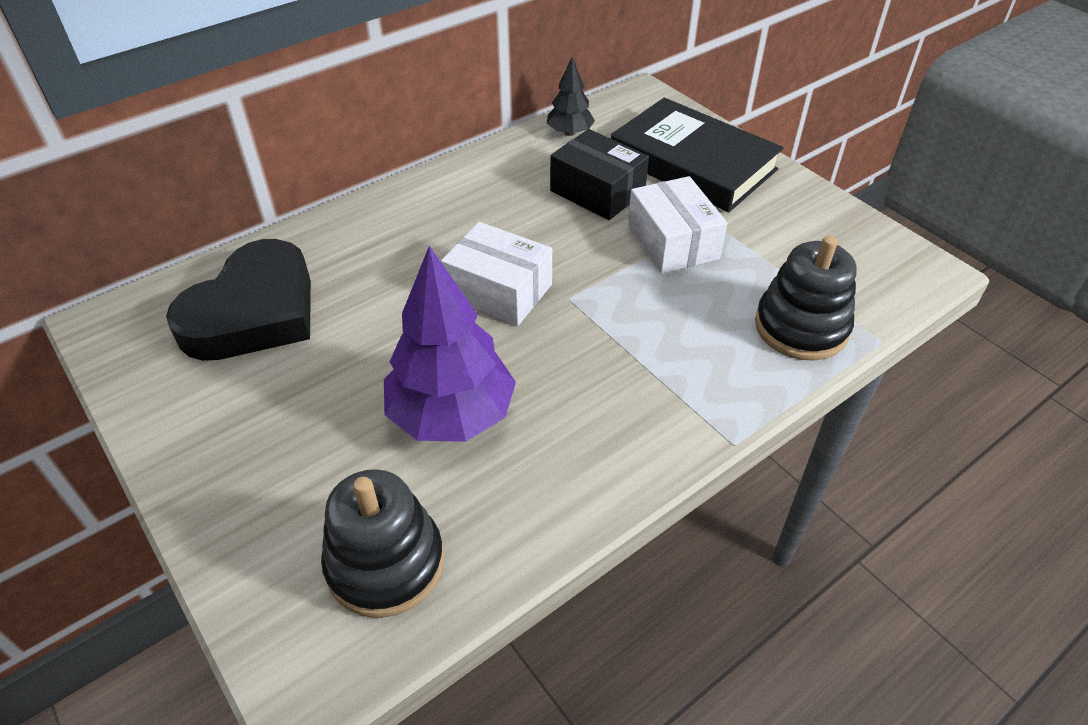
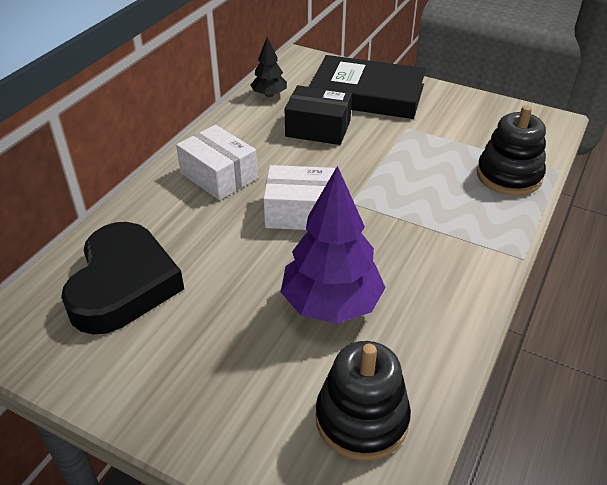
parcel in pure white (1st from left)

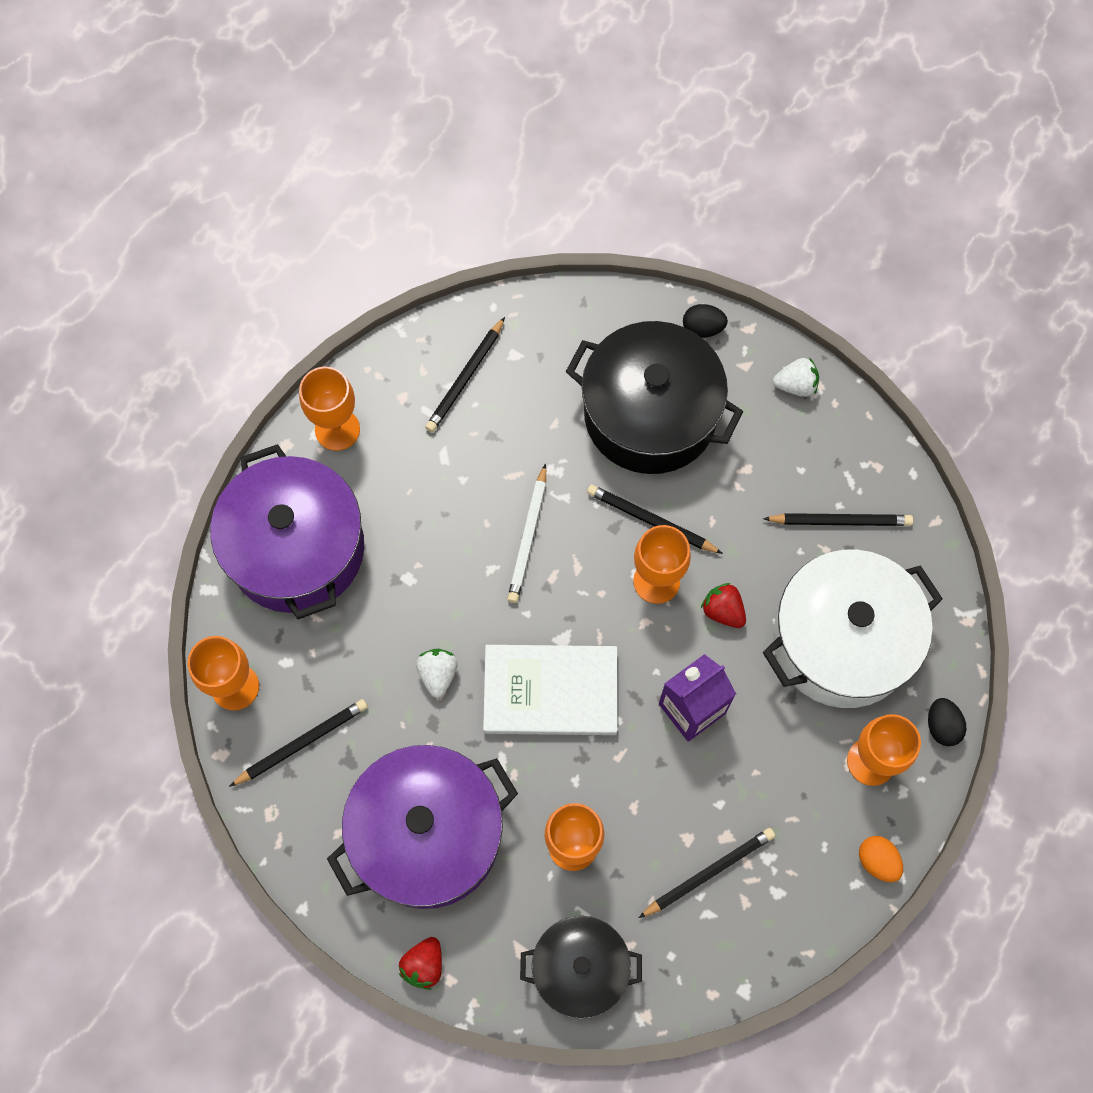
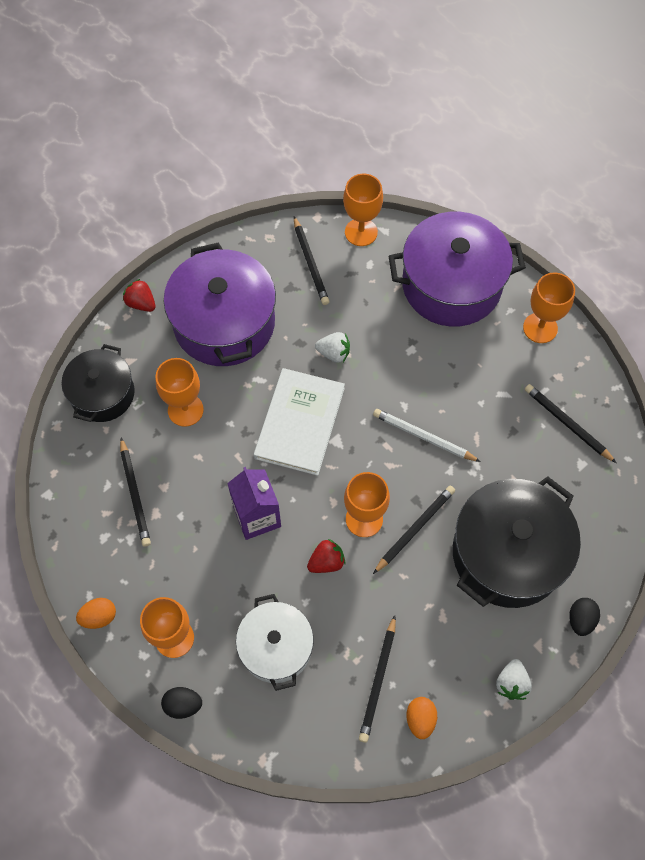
pot in pure white
egg shape in orange (2nd from left)

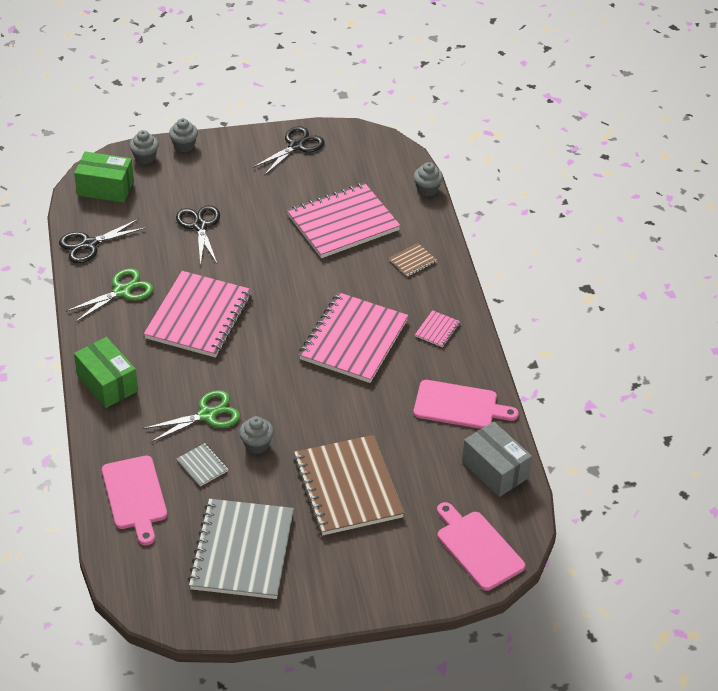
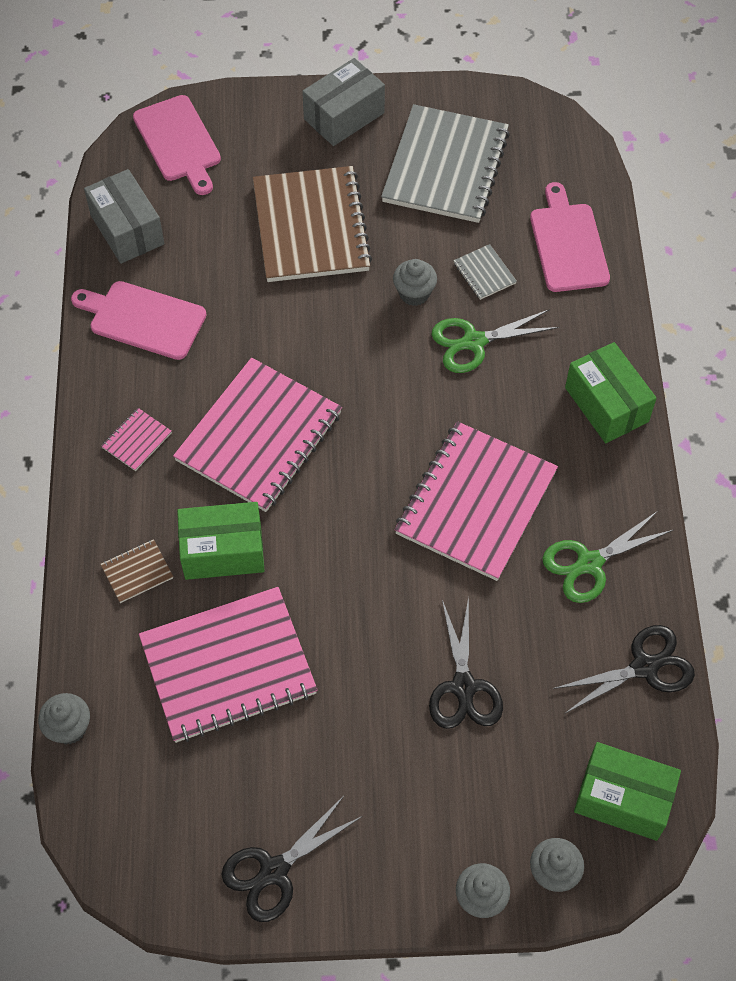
parcel in leaf-green (1st from left)
parcel in gray (2nd from left)

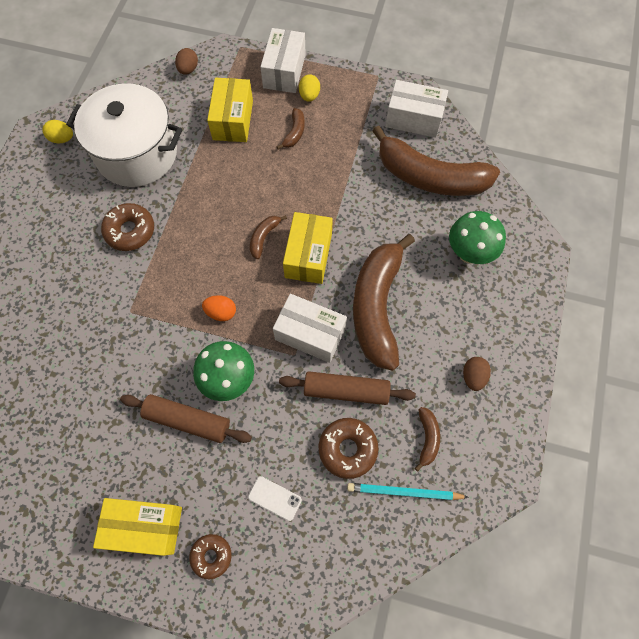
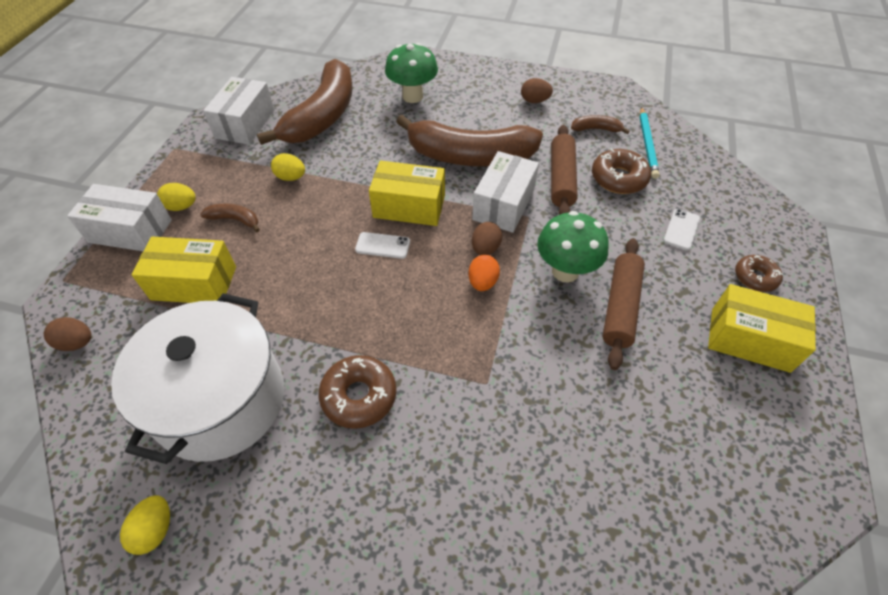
egg shape in bright yellow (3rd from left)
phone in pure white (1st from left)
egg shape in russet (2nd from left)
parcel in bright yellow (3rd from left)

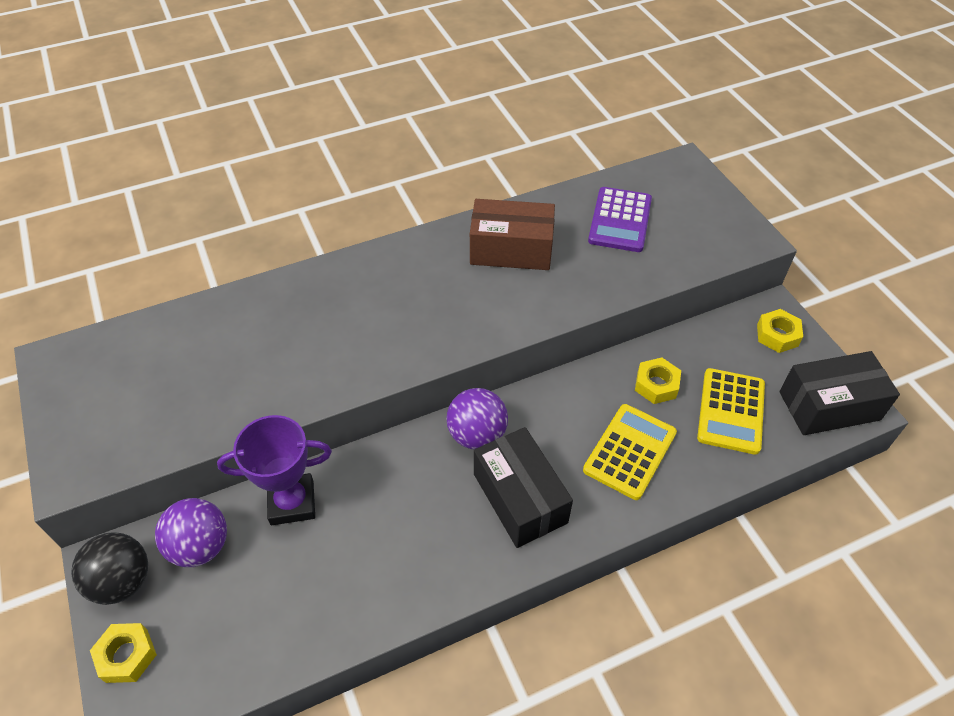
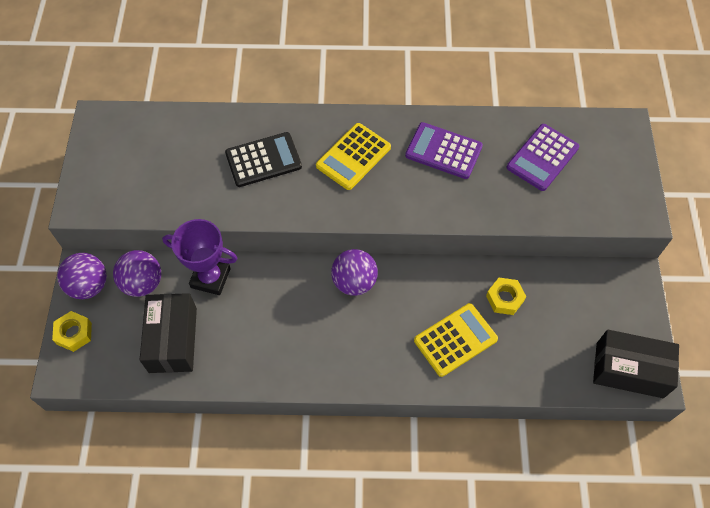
ball in purple (1st from left)
parcel in ebony (1st from left)
adding machine in ebony
adding machine in bright yellow (1st from left)
adding machine in purple (1st from left)
nut in bright yellow (3rd from left in the first image)

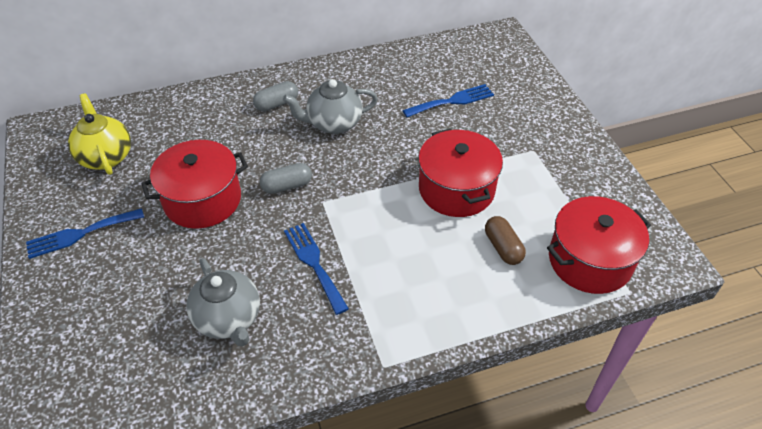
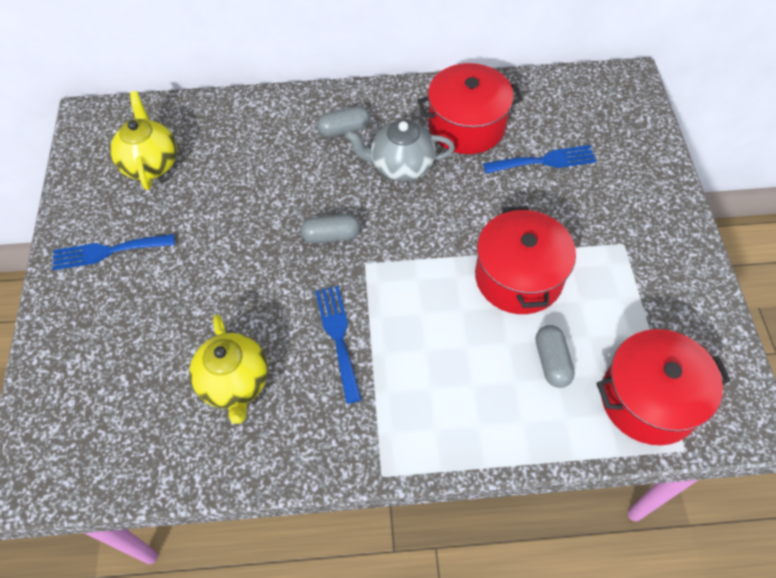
tea pot in bright yellow (2nd from left)
pot in crimson (1st from left)
pill in gray (3rd from left)

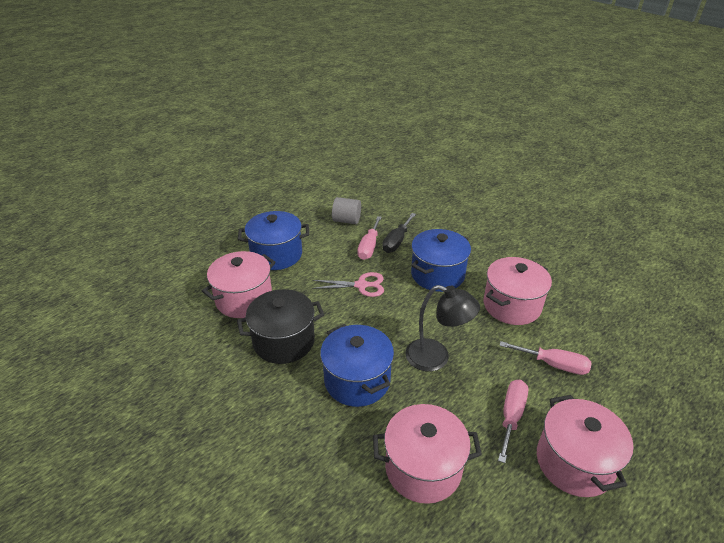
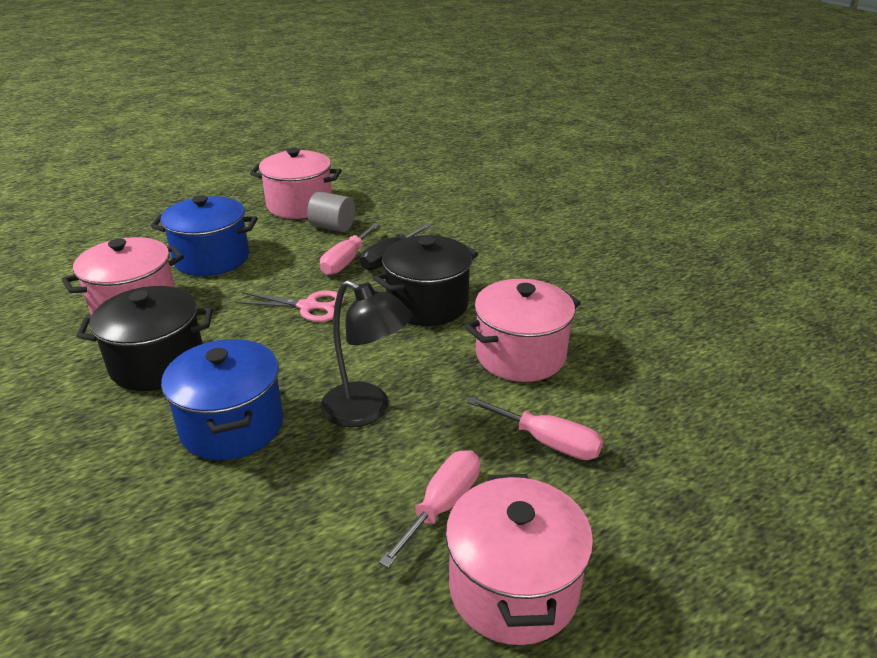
pot in rosy (2nd from left)
pot in ebony (2nd from left)

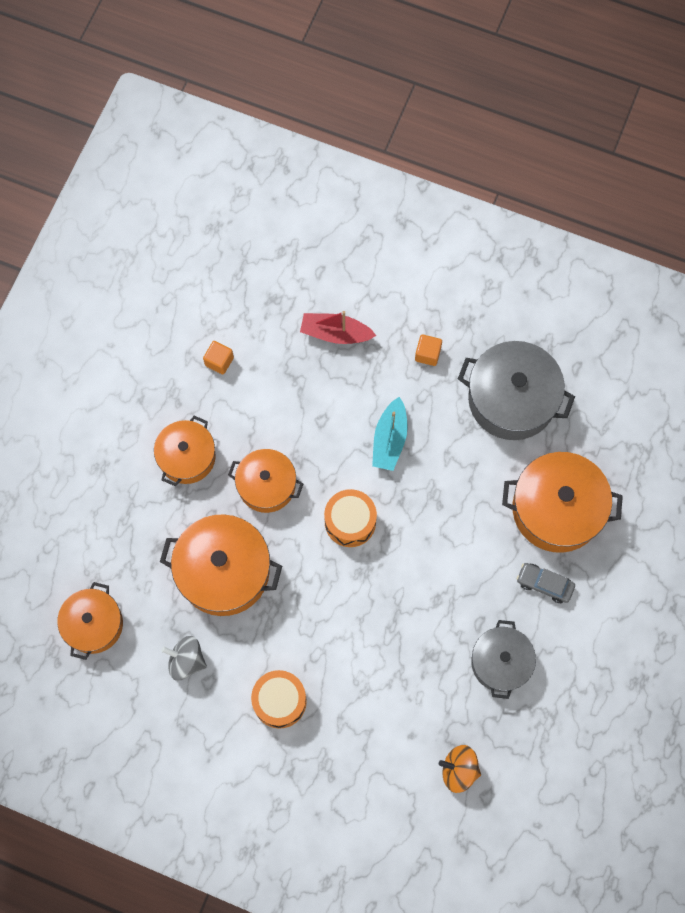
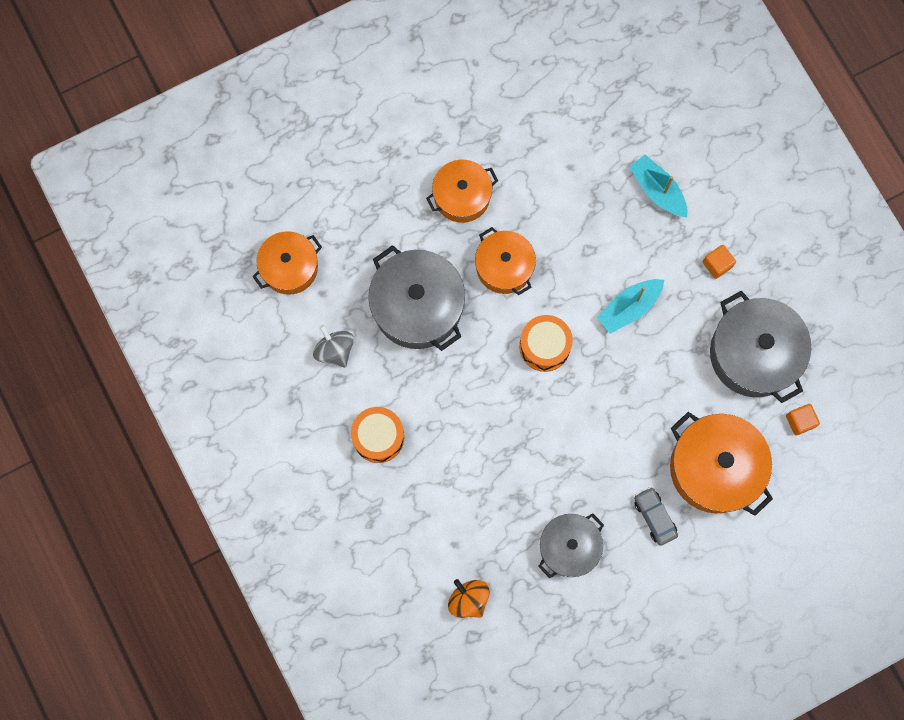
pot in gray (1st from left)
sailboat in teal (2nd from left)
solid cube in orange (2nd from left)

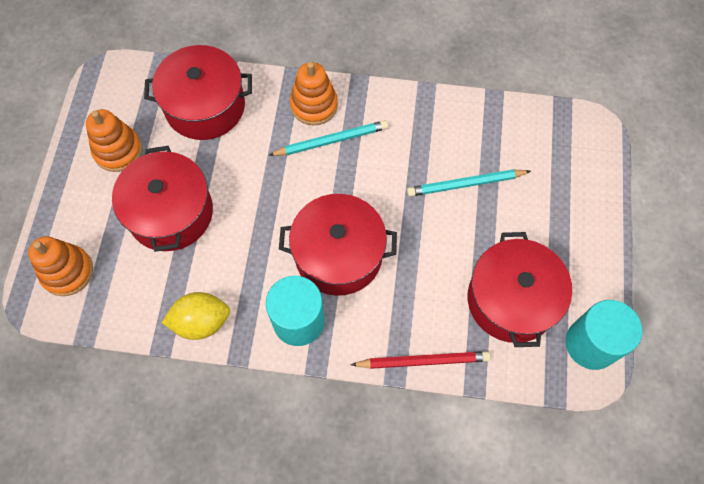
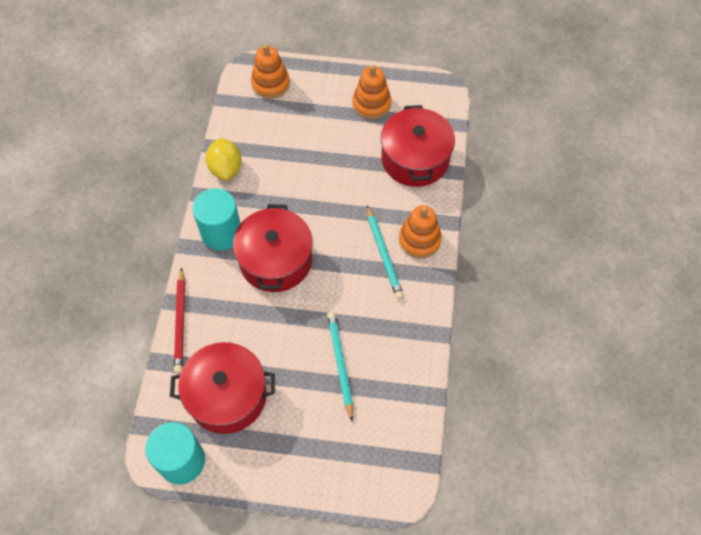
pot in crimson (1st from left in the first image)

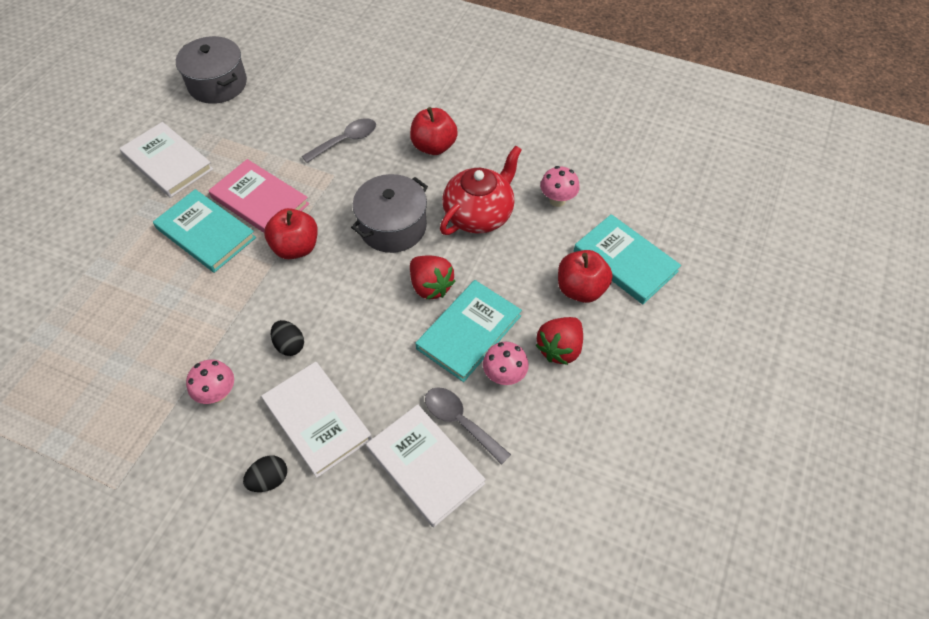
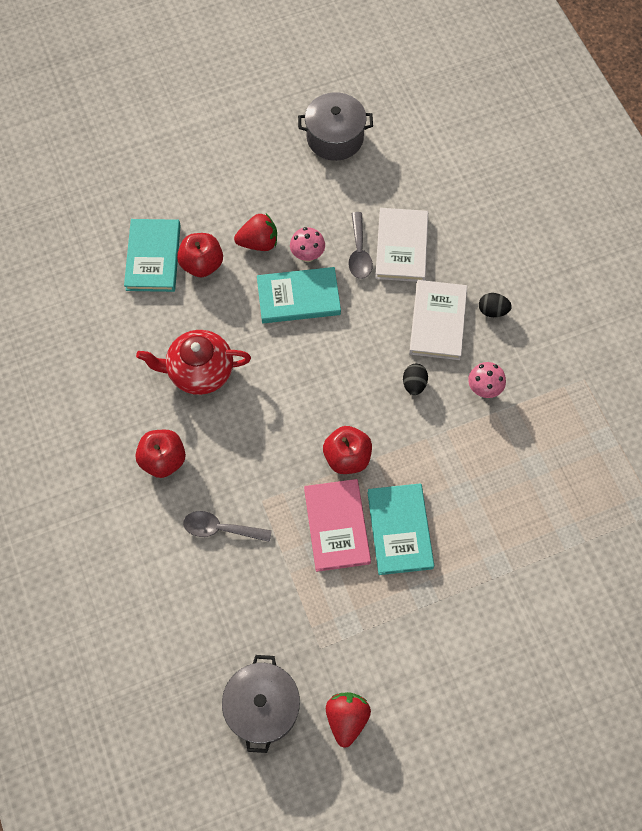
pot in gray (2nd from left)
toy strawberry in crimson (2nd from left)
book in pure white (1st from left in the first image)
fungus in rosy (3rd from left in the first image)

